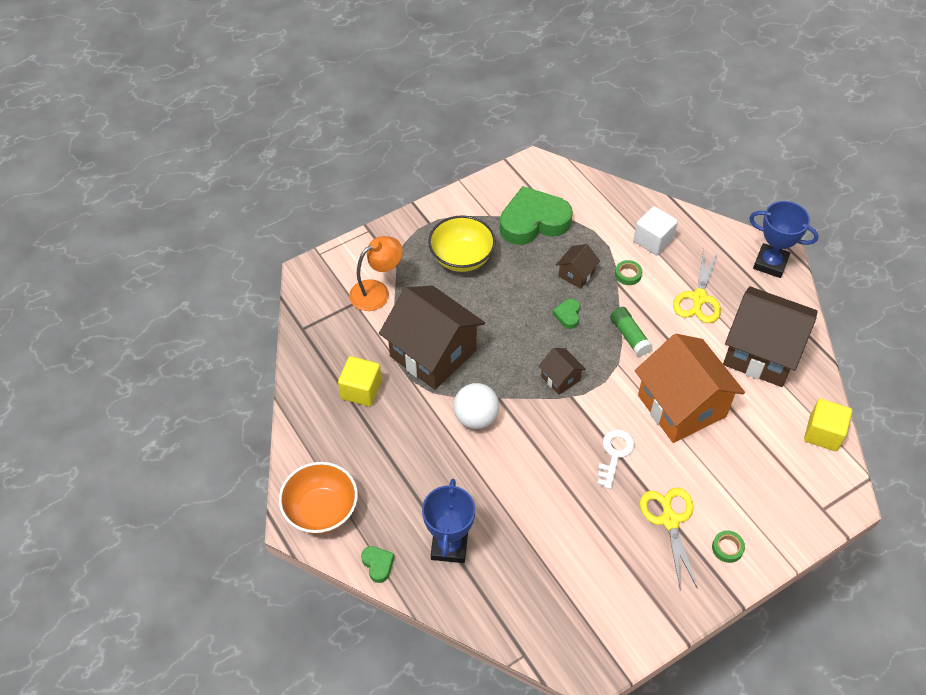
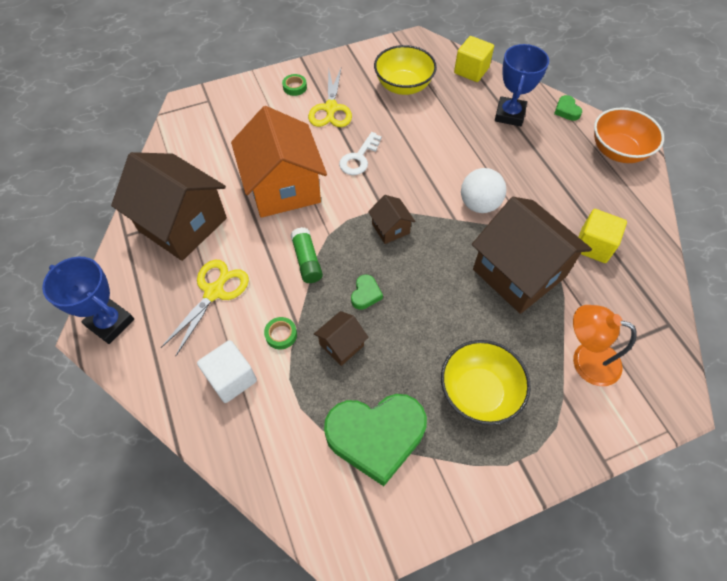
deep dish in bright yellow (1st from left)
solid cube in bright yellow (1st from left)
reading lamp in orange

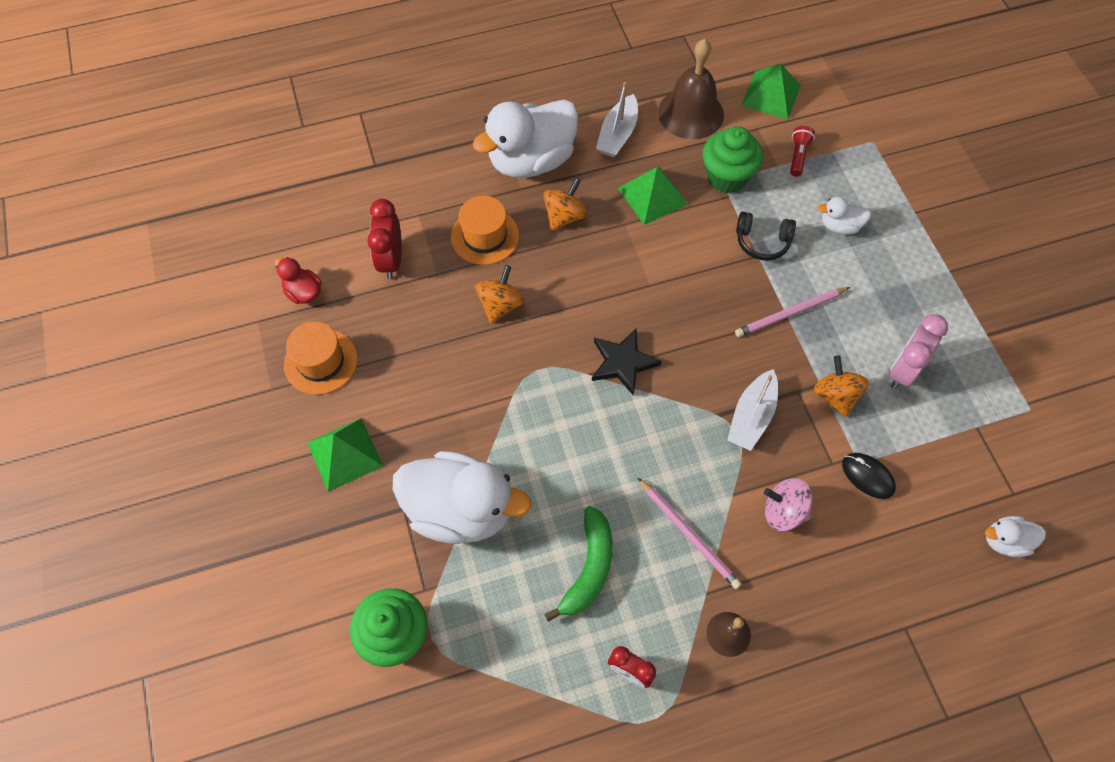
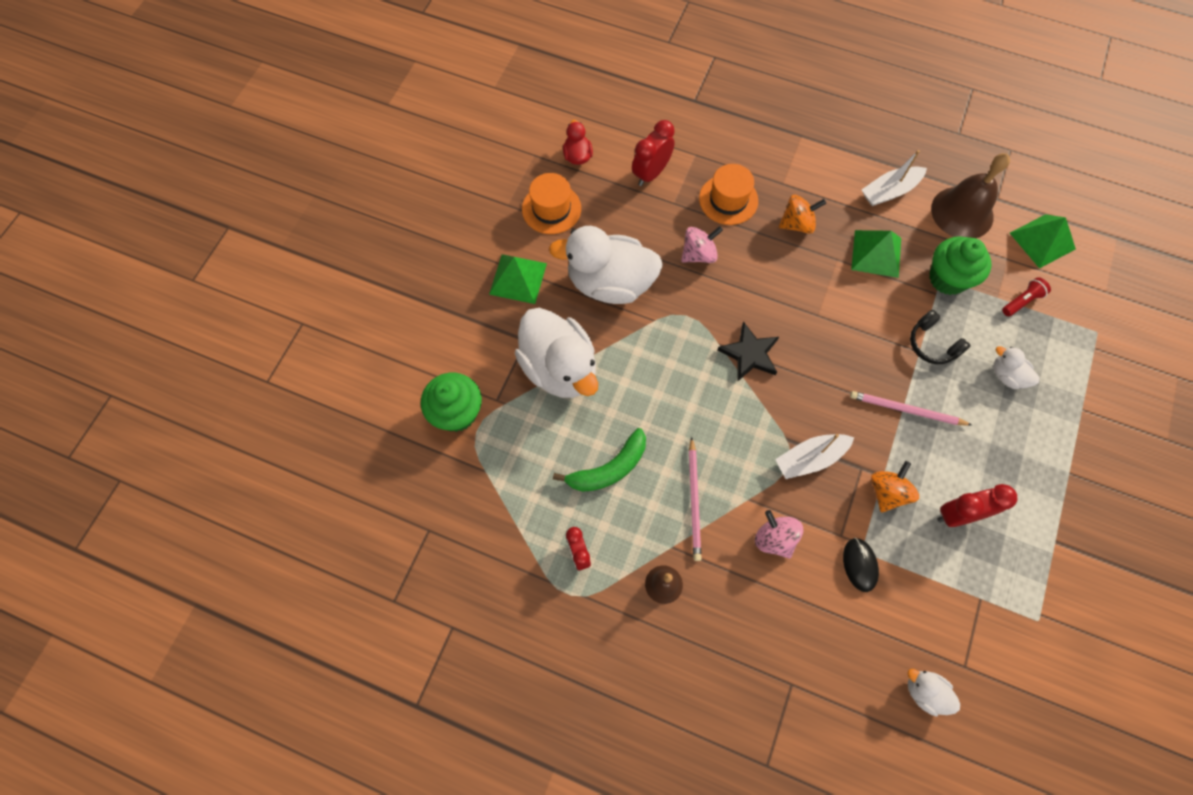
rubber duck in pure white (2nd from left)
toy top in rosy (1st from left)
bedside clock in crimson (3rd from left)

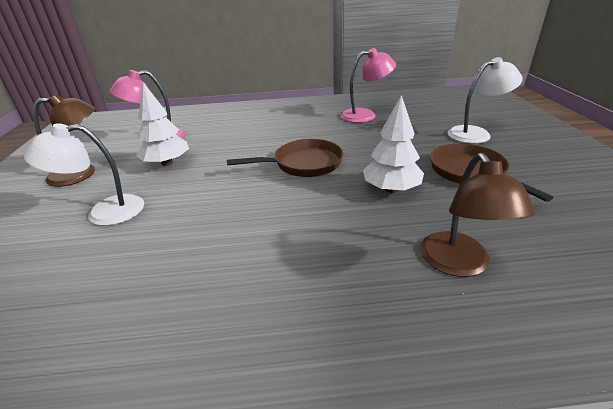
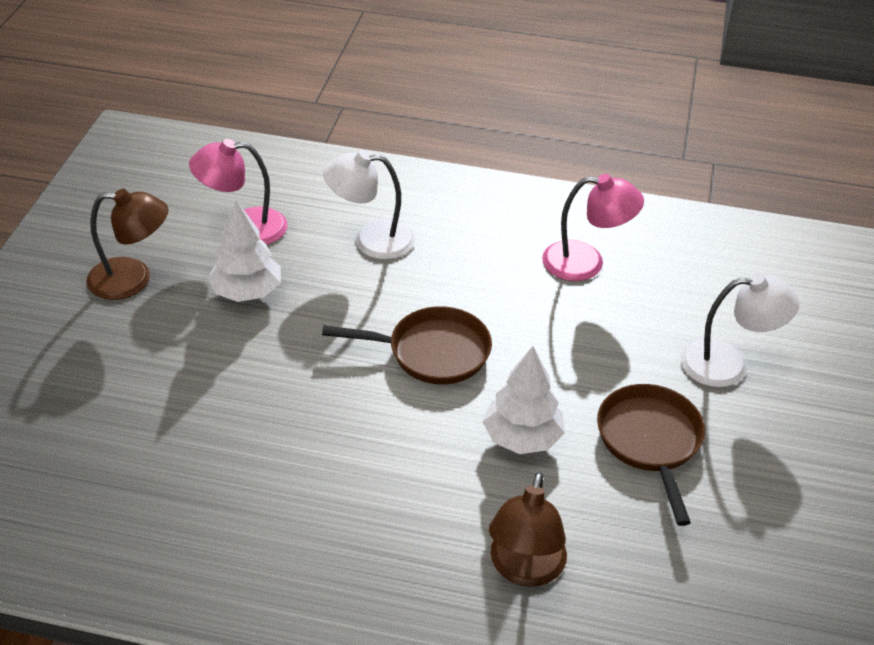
reading lamp in pure white (1st from left)

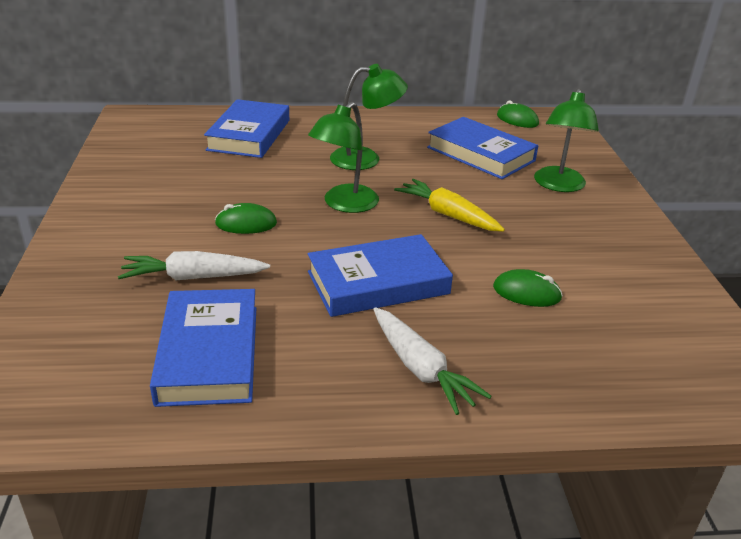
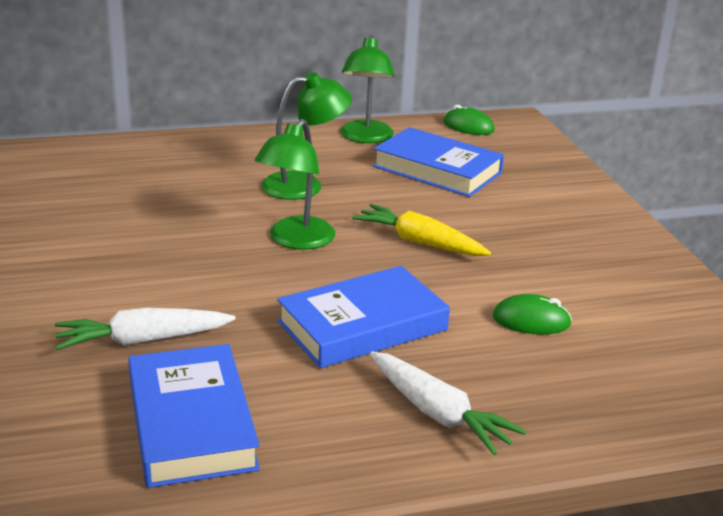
reading lamp in leaf-green (3rd from left)
book in blue (2nd from left in the first image)
computer mouse in leaf-green (1st from left in the first image)

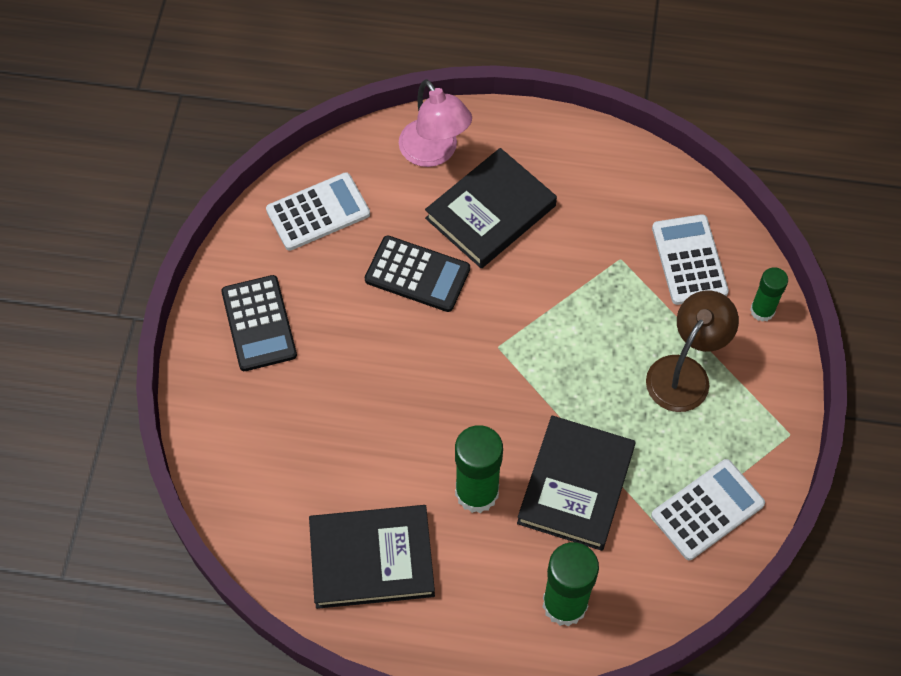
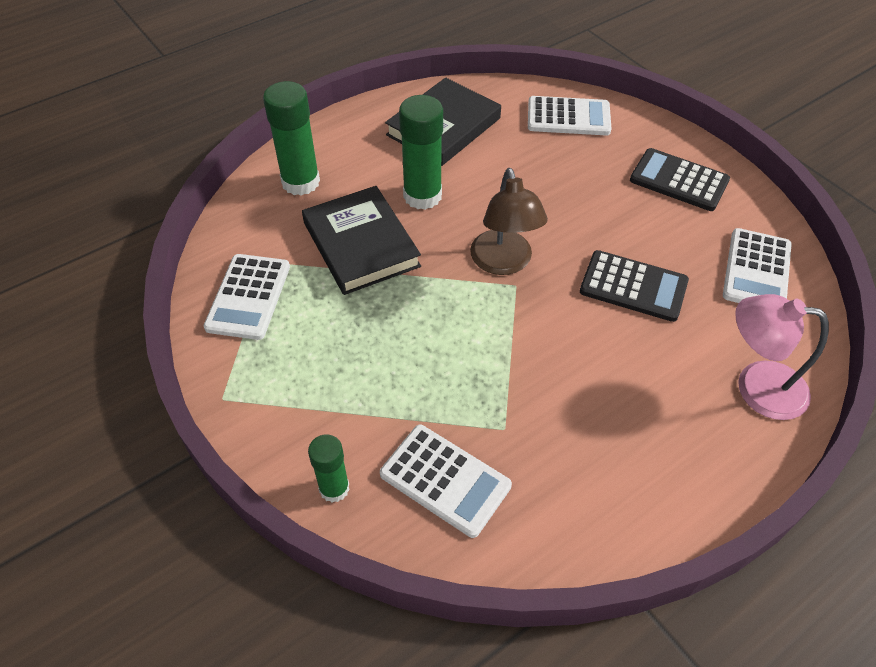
reading lamp in russet
adding machine in pure white (3rd from left)
adding machine in ebony (1st from left)
book in ebony (2nd from left in the first image)

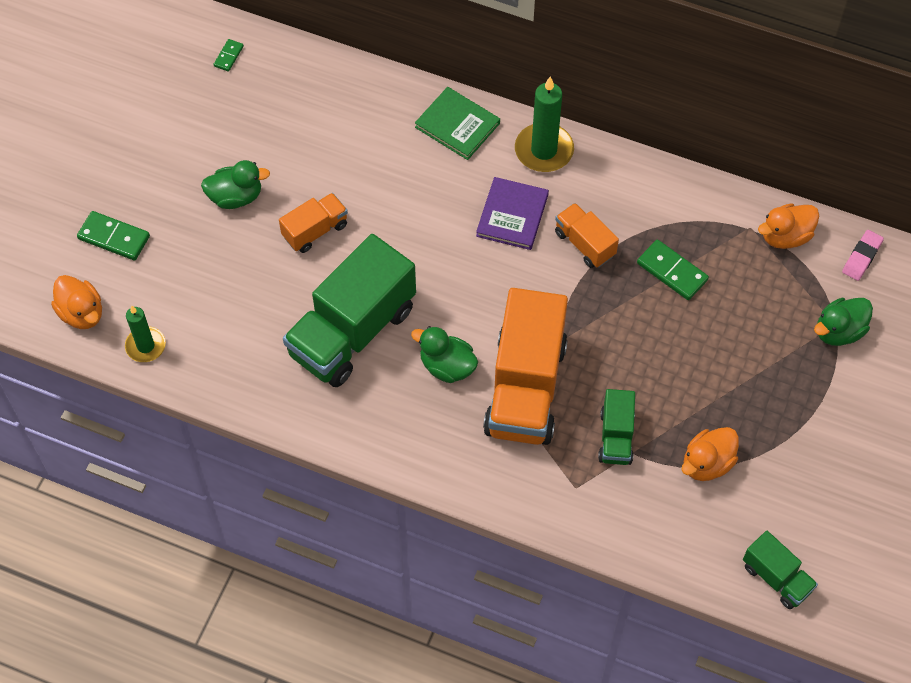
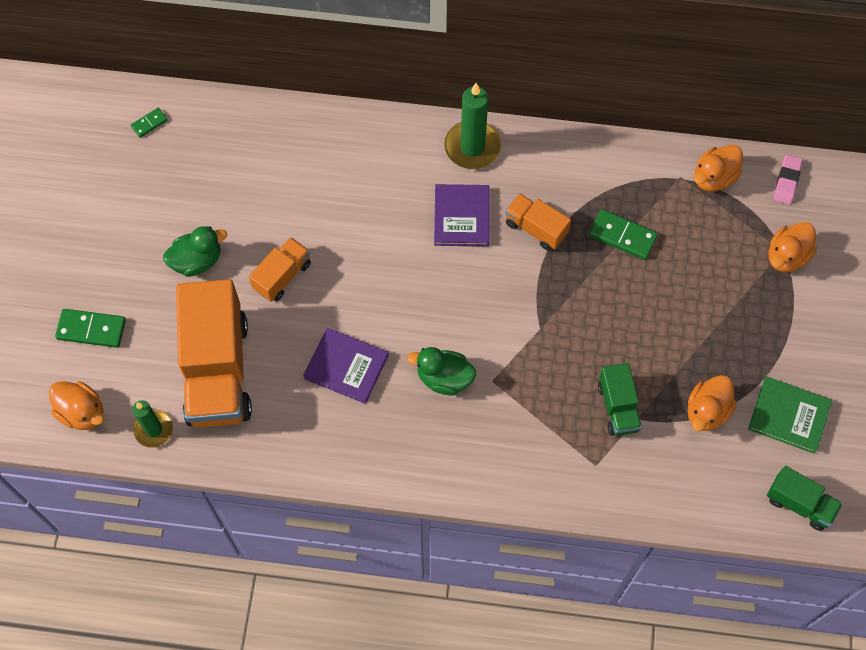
domino in leaf-green (2nd from left)
truck in orange (1st from left)
book in purple (1st from left)
book in leaf-green
rubber duck in orange (4th from left)

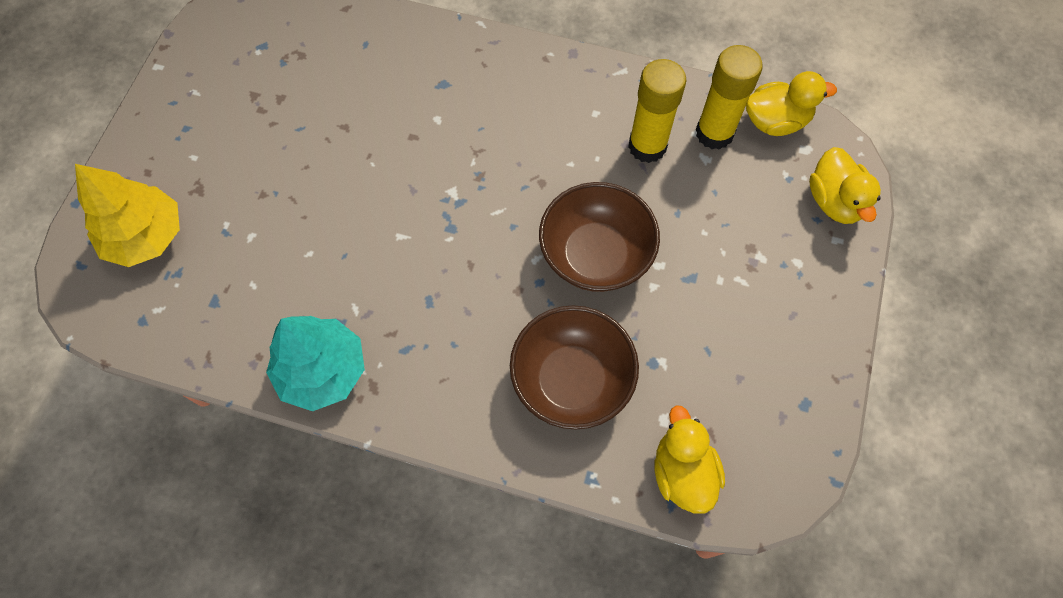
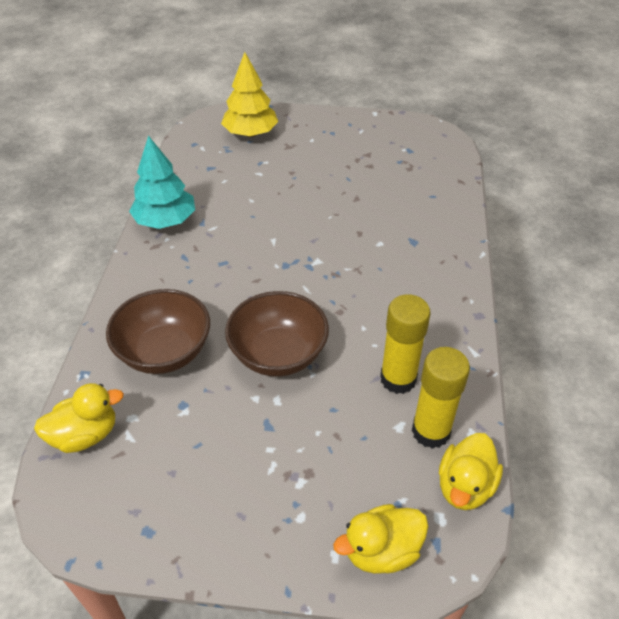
rubber duck in bright yellow (3rd from left)

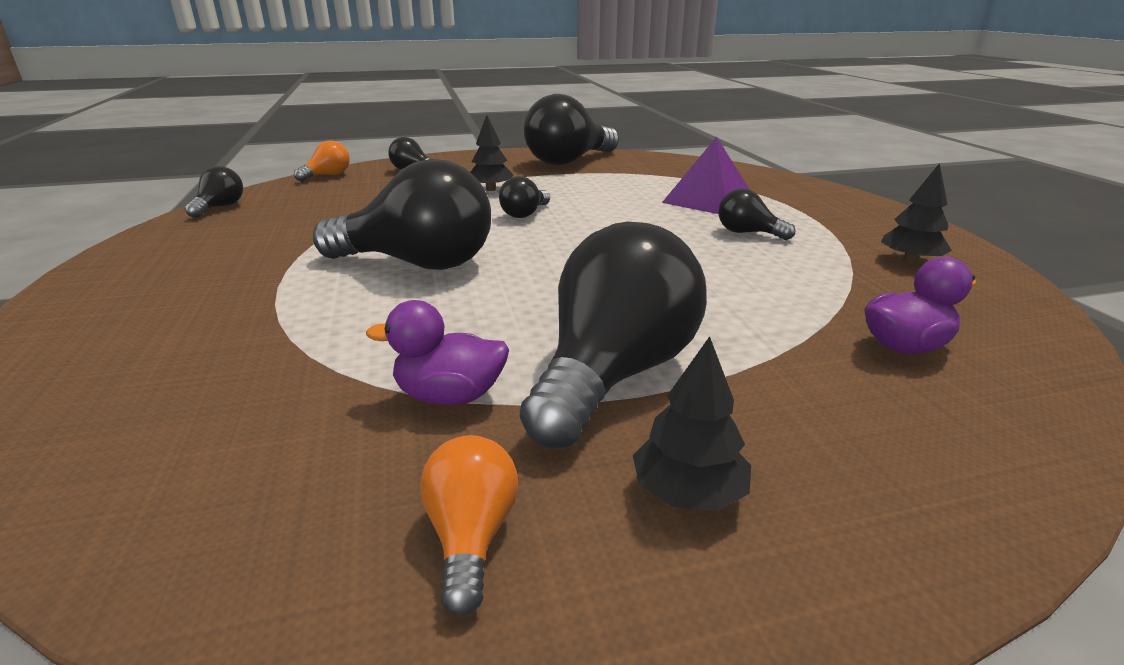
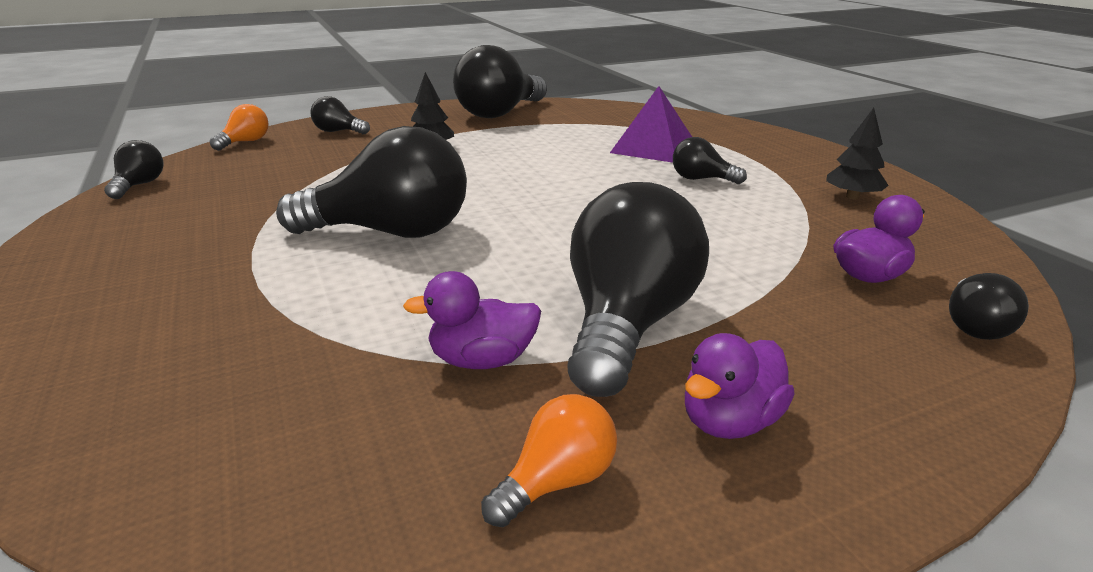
light bulb in orange (2nd from left)
rubber duck in purple (2nd from left)
light bulb in ebony (7th from left)

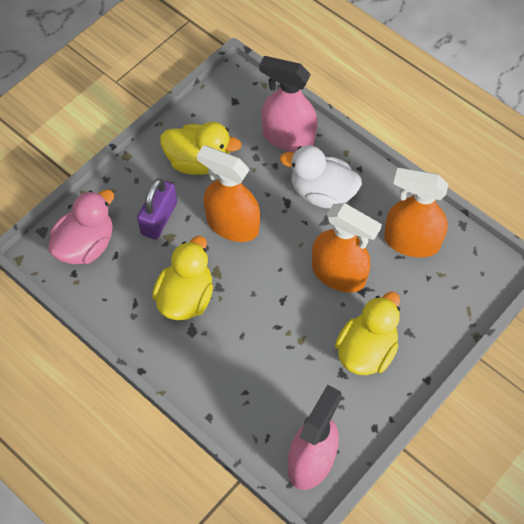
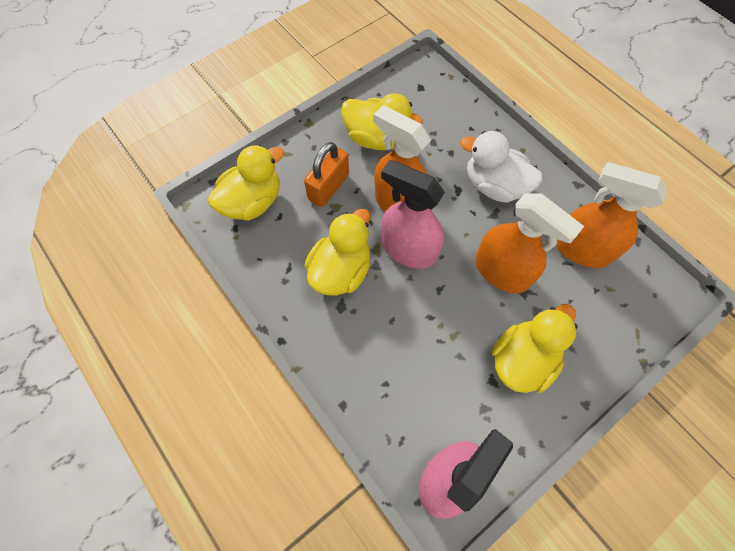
rubber duck in bright yellow (1st from left)
lock in orange
sprayer in rosy (1st from left)

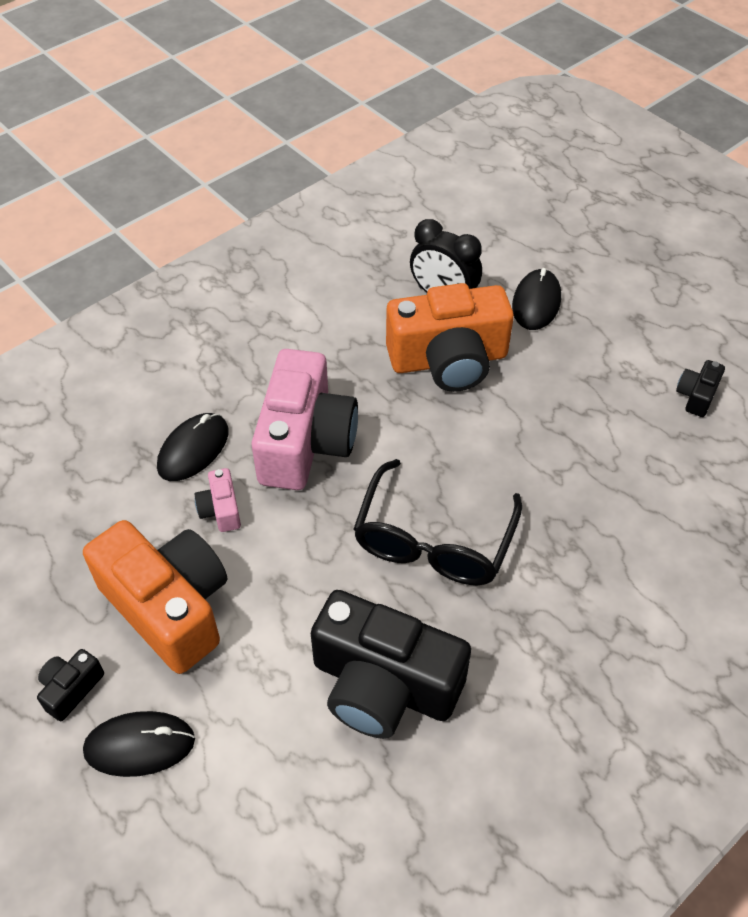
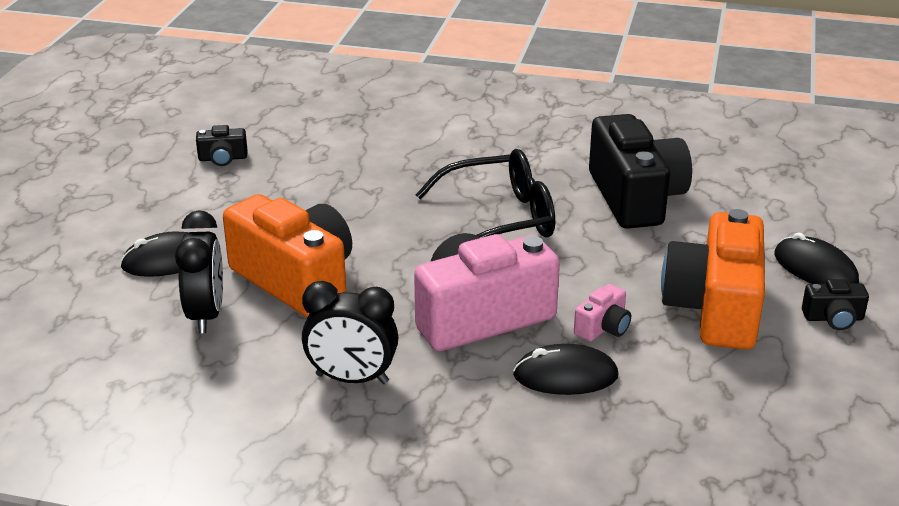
bedside clock in ebony (2nd from left)

